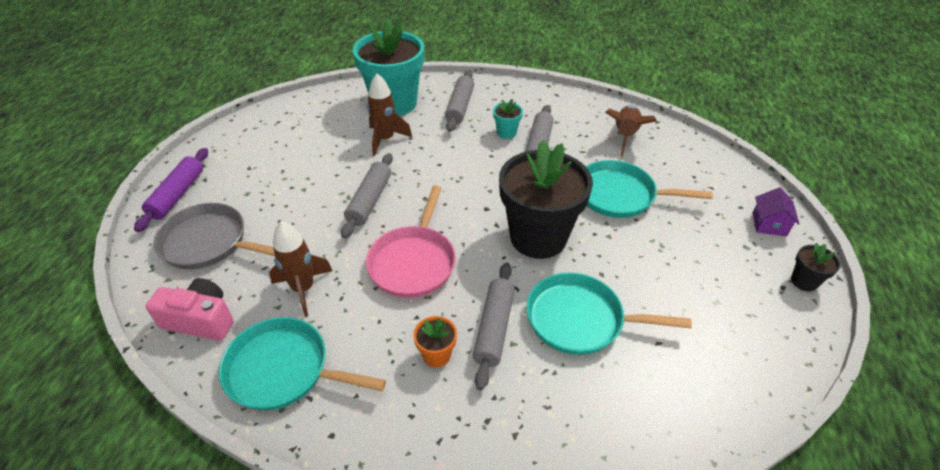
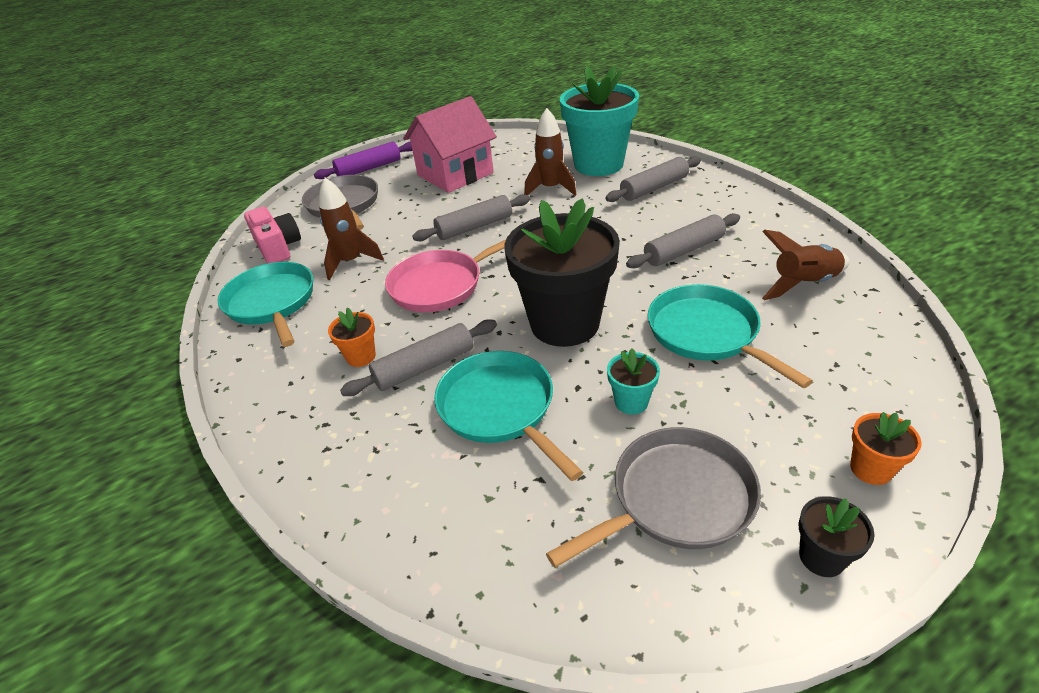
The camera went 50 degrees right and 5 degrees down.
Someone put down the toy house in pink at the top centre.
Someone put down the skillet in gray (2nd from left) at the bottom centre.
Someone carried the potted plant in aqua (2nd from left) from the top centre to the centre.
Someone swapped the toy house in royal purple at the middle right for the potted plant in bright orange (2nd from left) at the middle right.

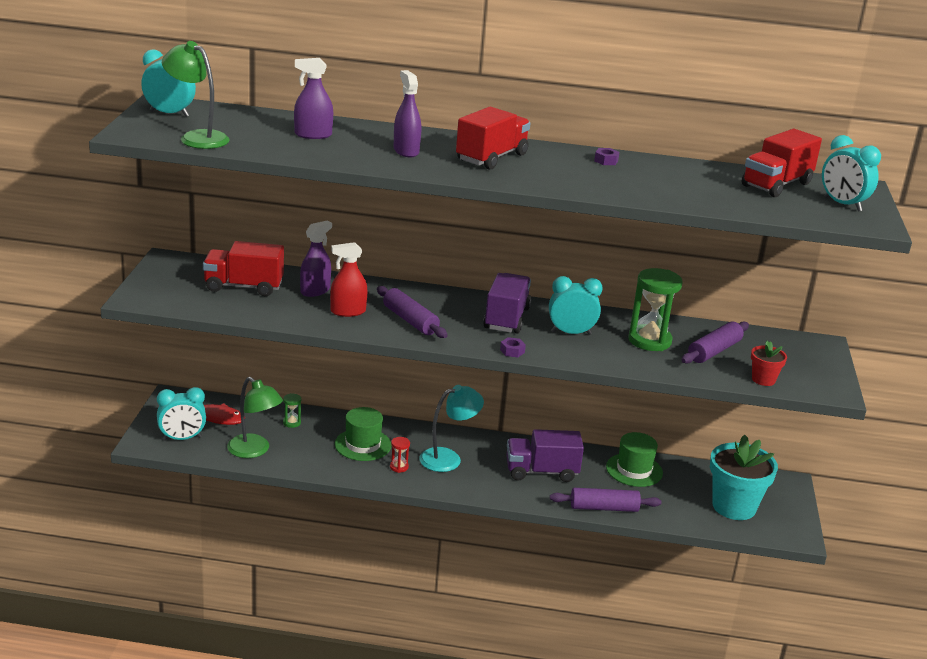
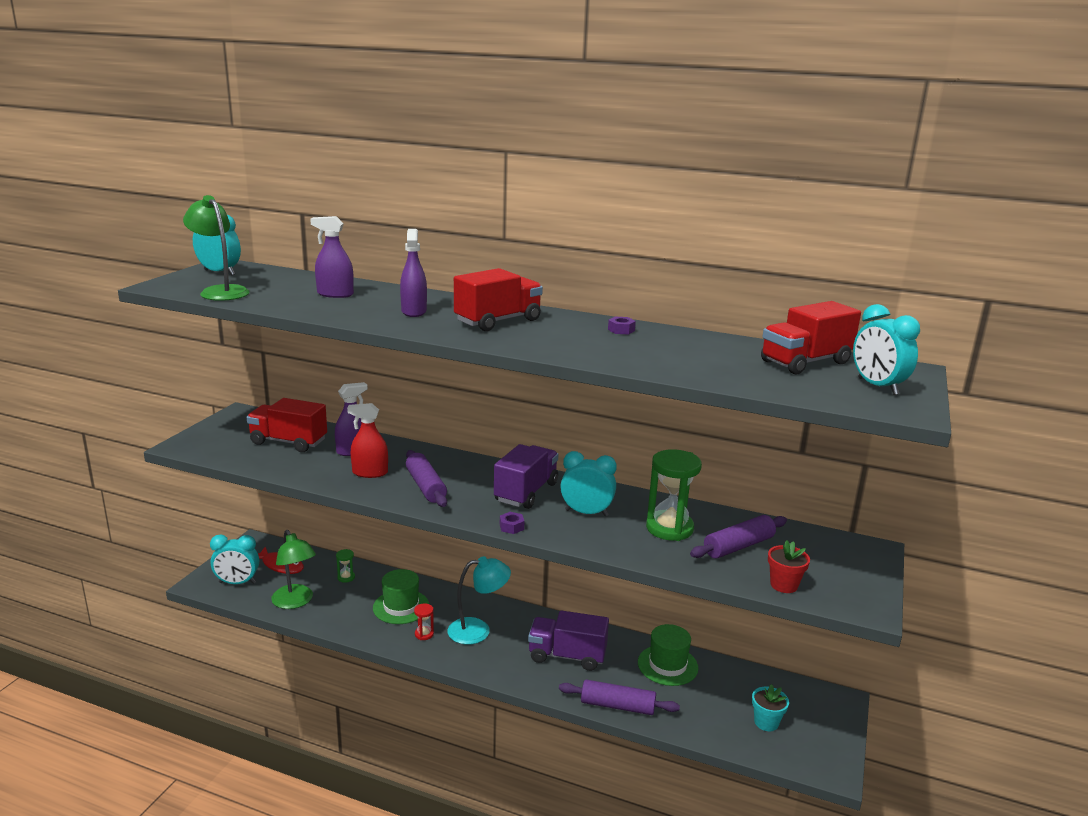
The camera went 15 degrees right and 5 degrees down.
Someone scaled the potted plant in aqua at the bottom right by 0.49.

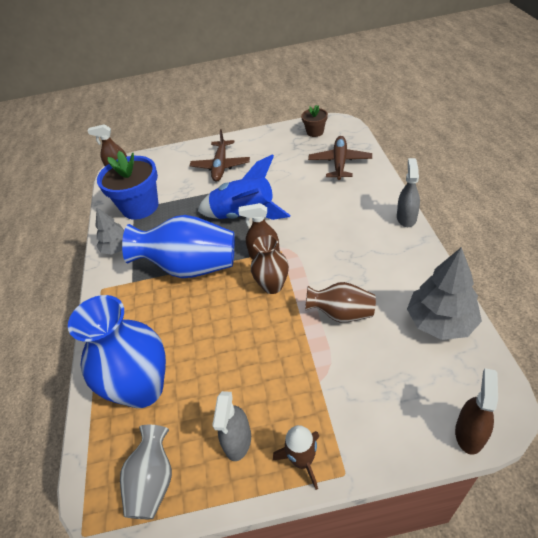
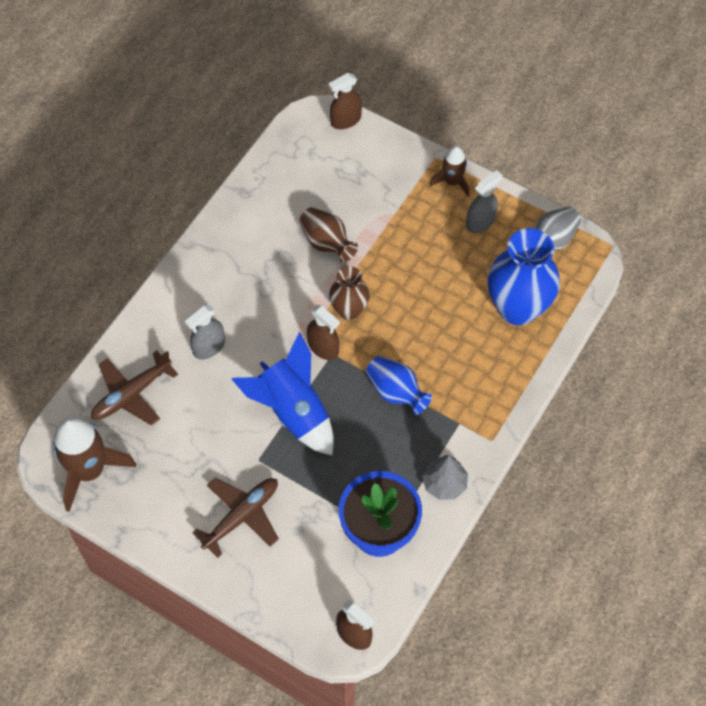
The camera went 145 degrees left and 15 degrees up.
Someone took away the toy tree in gray (2nd from left) at the middle right.
Someone carried the spray bottle in gray (2nd from left in the first image) from the middle right to the middle left.
Someone swapped the potted plant in brown at the top centre for the spaceship in brown (1st from left) at the middle left.
Someone scaled the tall vase in royal blue (2nd from left in the first image) at the middle left by 0.57.

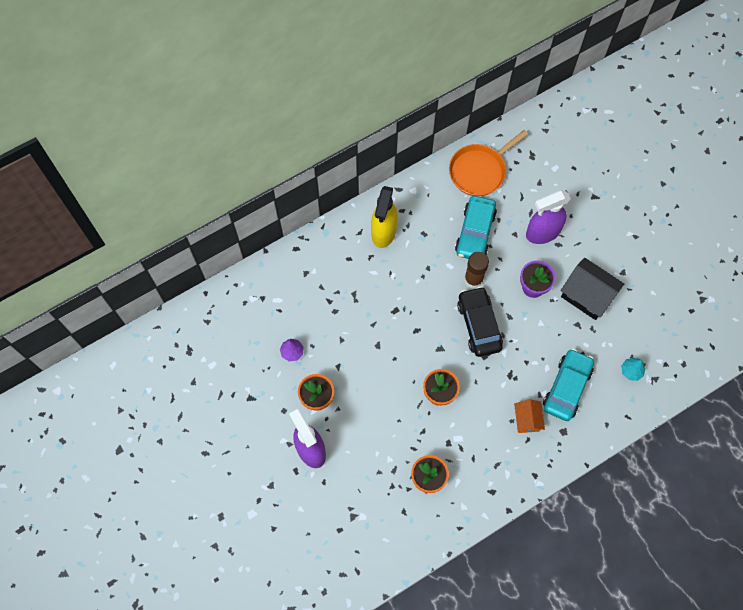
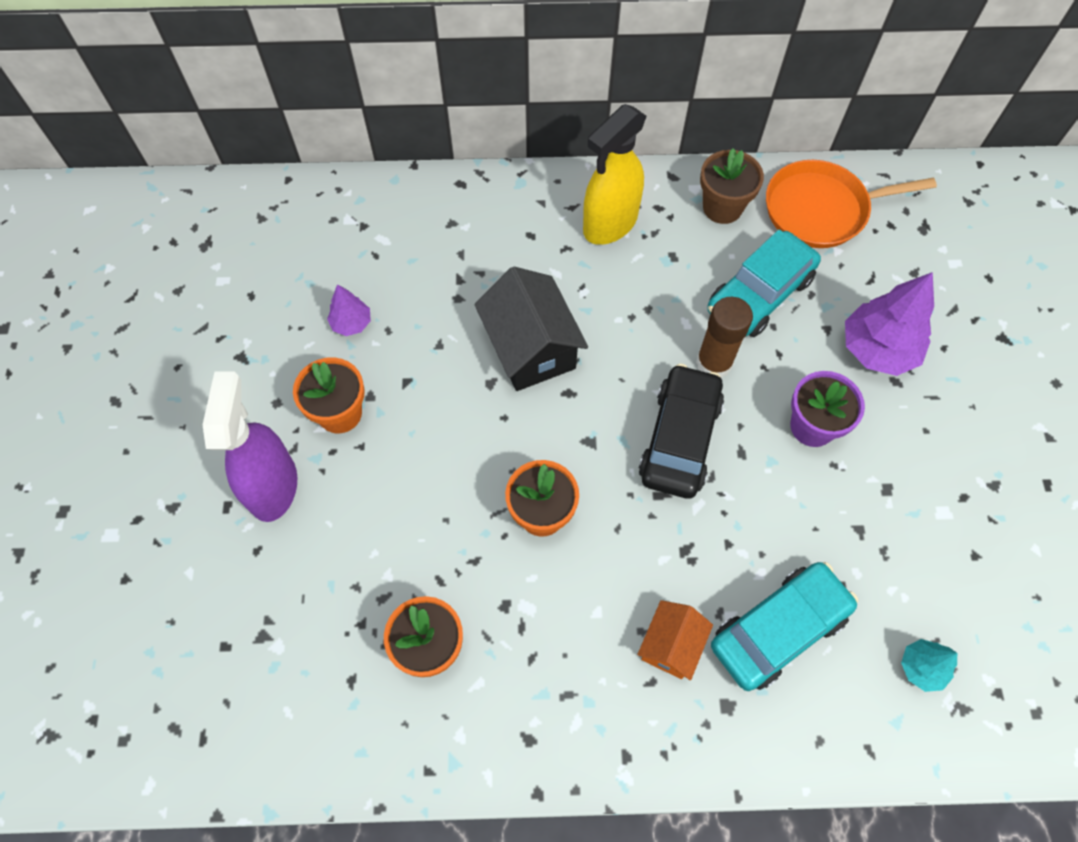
The camera went 30 degrees right and 5 degrees down.
Someone put down the potted plant in brown at the top right.
Someone carried the toy house in black from the middle right to the centre.
Someone swapped the spray bottle in royal purple (2nd from left) at the middle right for the toy tree in royal purple (2nd from left) at the middle right.

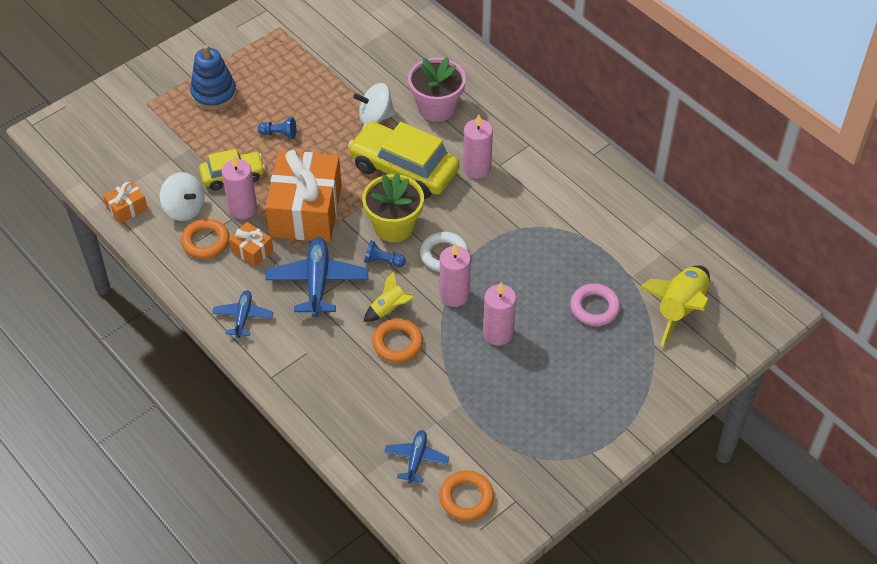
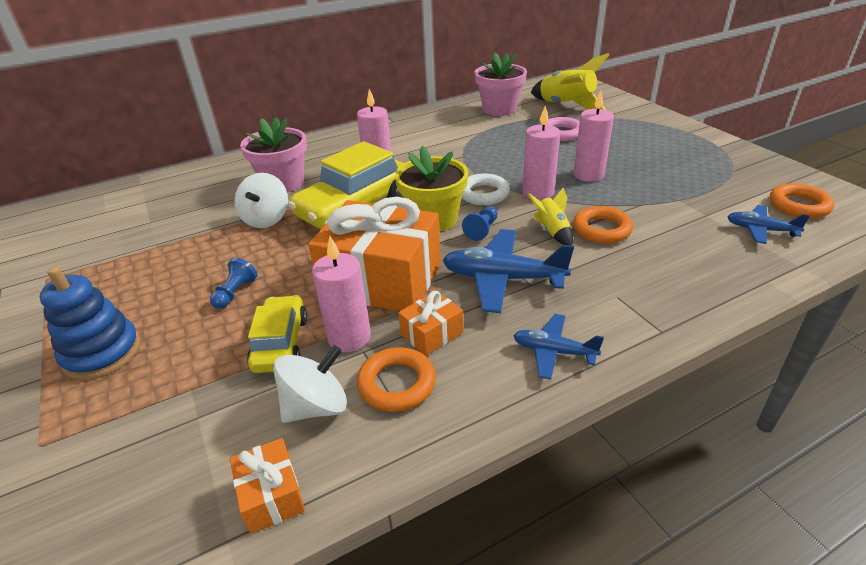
The camera went 75 degrees left and 15 degrees down.
Someone put down the potted plant in pink (2nd from left) at the top centre.

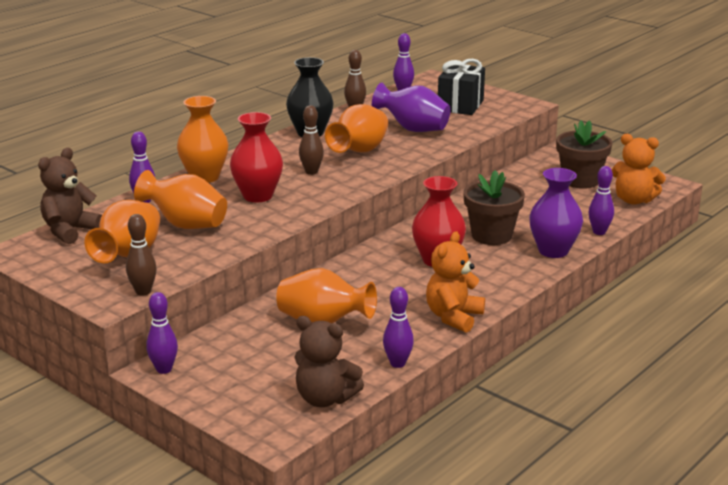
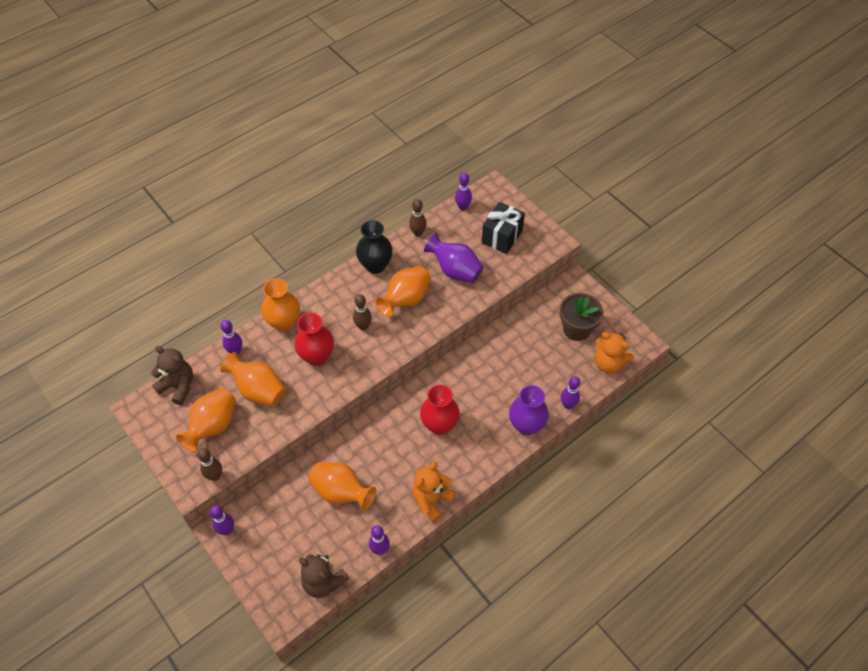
The camera went 10 degrees right and 30 degrees up.
Someone took away the potted plant in brown (1st from left) at the middle right.
Someone rotated the teddy bear in brown (1st from left) at the middle left by 75 degrees clockwise.

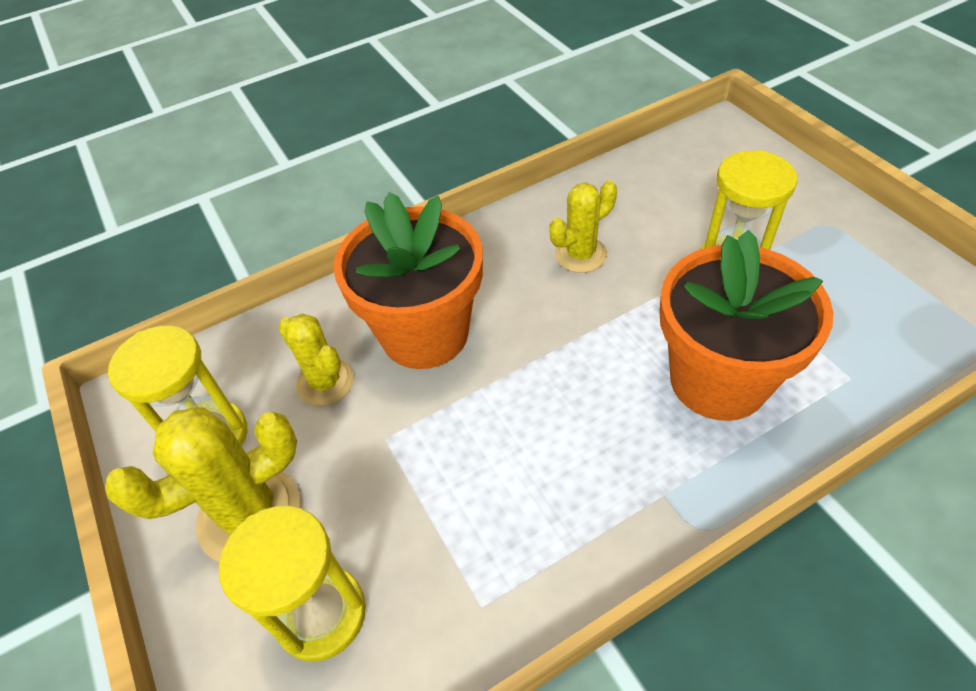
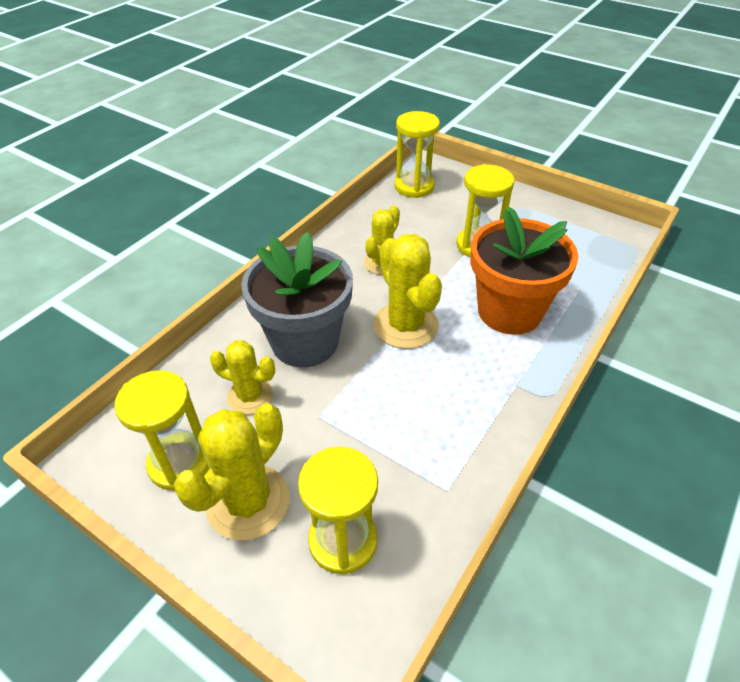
The camera went 30 degrees left and 5 degrees down.
Someone put down the cactus in golden (4th from left) at the centre.
Someone put down the sandglass in golden (3rd from left) at the top centre.
Someone repainted the potted plant in bright orange (1st from left) at the centre, which became the potted plant in gray at the centre.

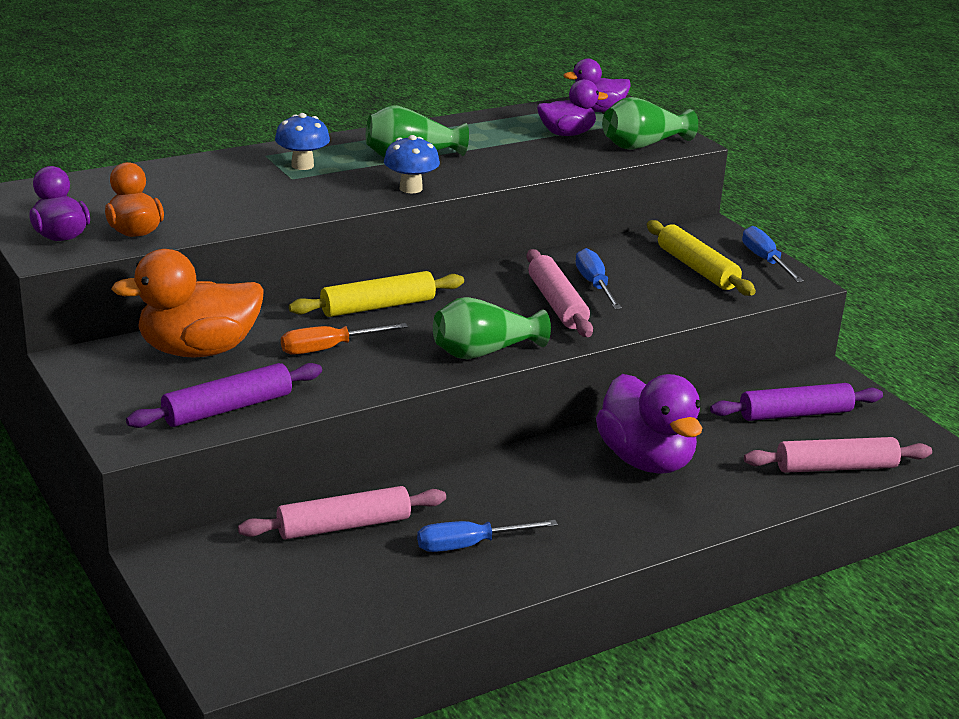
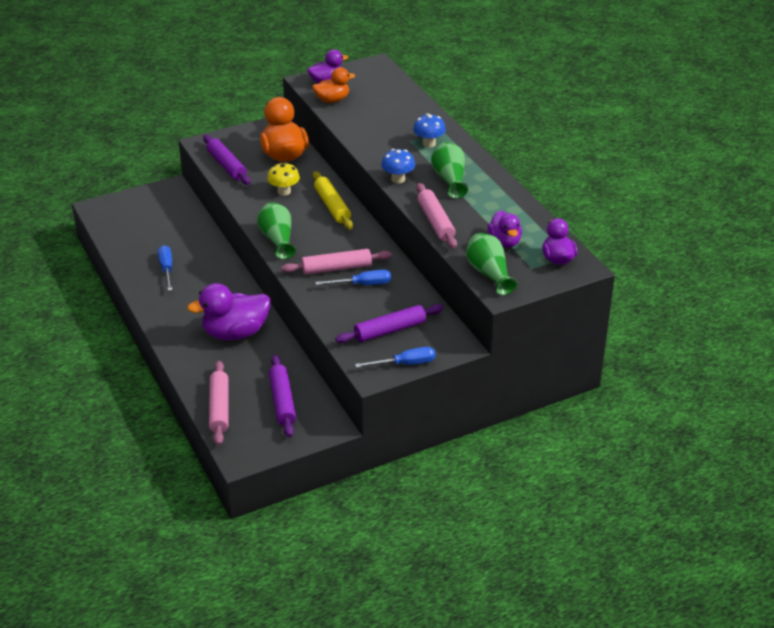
The camera went 95 degrees right and 10 degrees up.
Someone carried the dough roller in pink (1st from left in the first image) from the bottom centre to the centre.
Someone swapped the screwdriver in bright orange at the centre for the fungus in golden at the top centre.
Someone repainted the dough roller in golden (2nd from left) at the middle right, which became the dough roller in royal purple (3rd from left) at the centre.

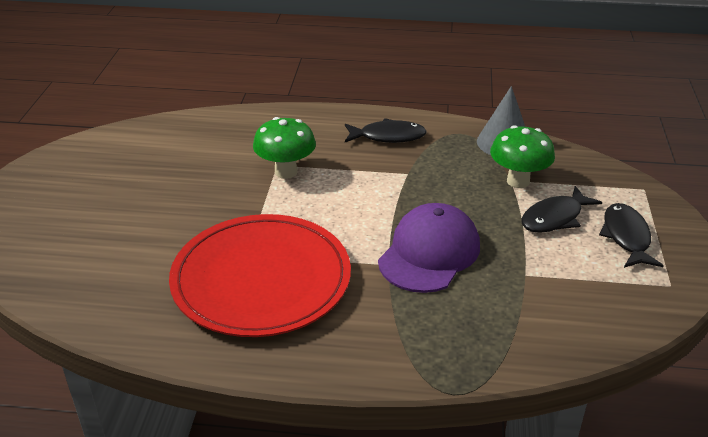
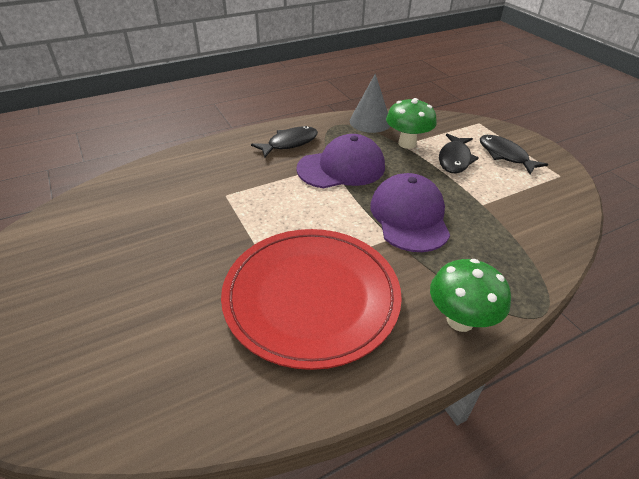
The camera went 35 degrees left and 5 degrees up.
Someone put down the cap in royal purple (1st from left) at the centre.
Someone carried the fungus in emerald (1st from left in the first image) from the centre to the middle right.

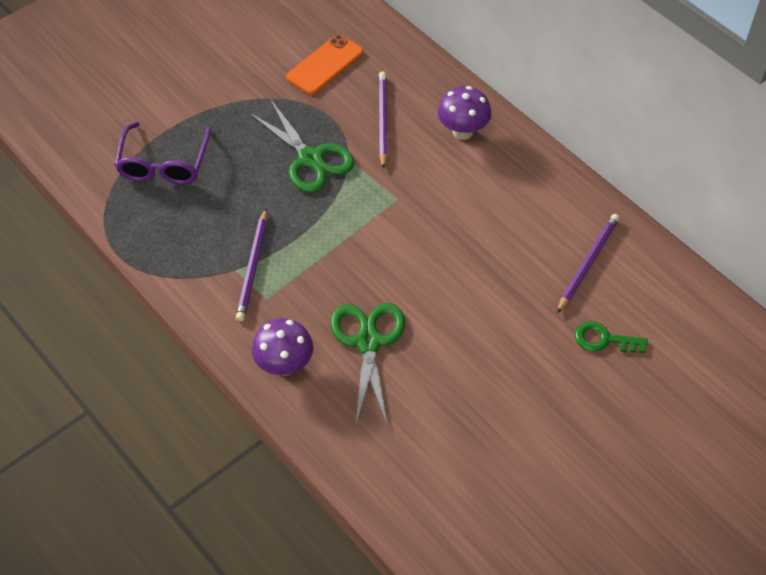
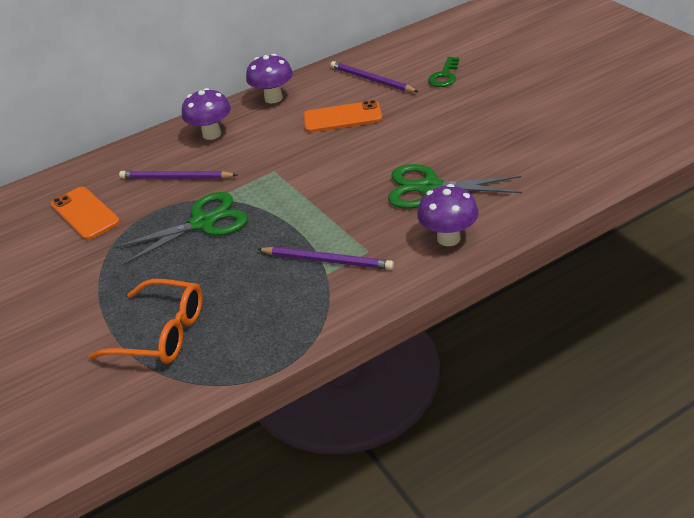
The camera went 75 degrees left and 15 degrees down.
Someone put down the fungus in royal purple (2nd from left) at the top centre.
Someone put down the mobile phone in bright orange (2nd from left) at the top centre.
Someone repainted the eyeglasses in royal purple at the top left, which became the eyeglasses in bright orange at the middle left.

